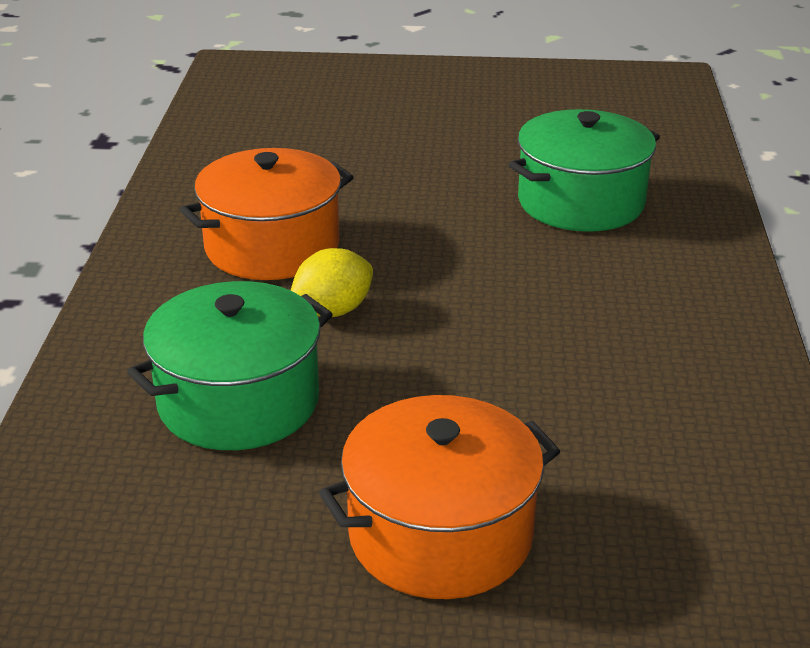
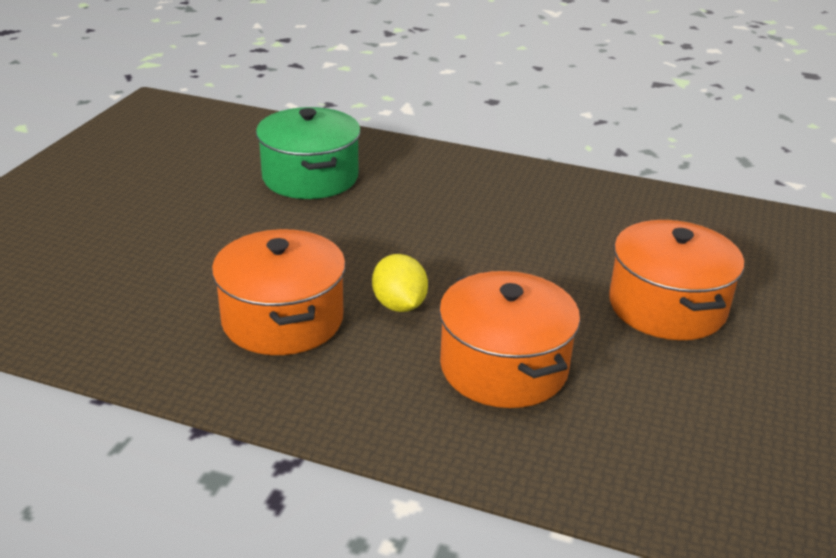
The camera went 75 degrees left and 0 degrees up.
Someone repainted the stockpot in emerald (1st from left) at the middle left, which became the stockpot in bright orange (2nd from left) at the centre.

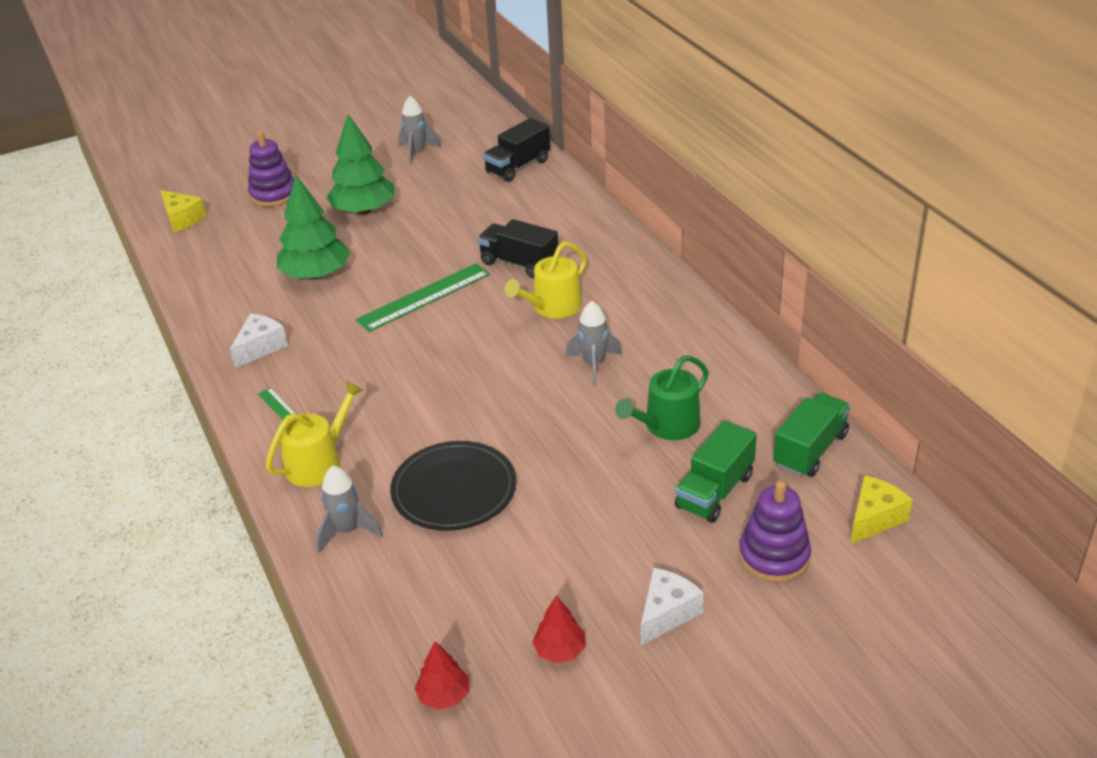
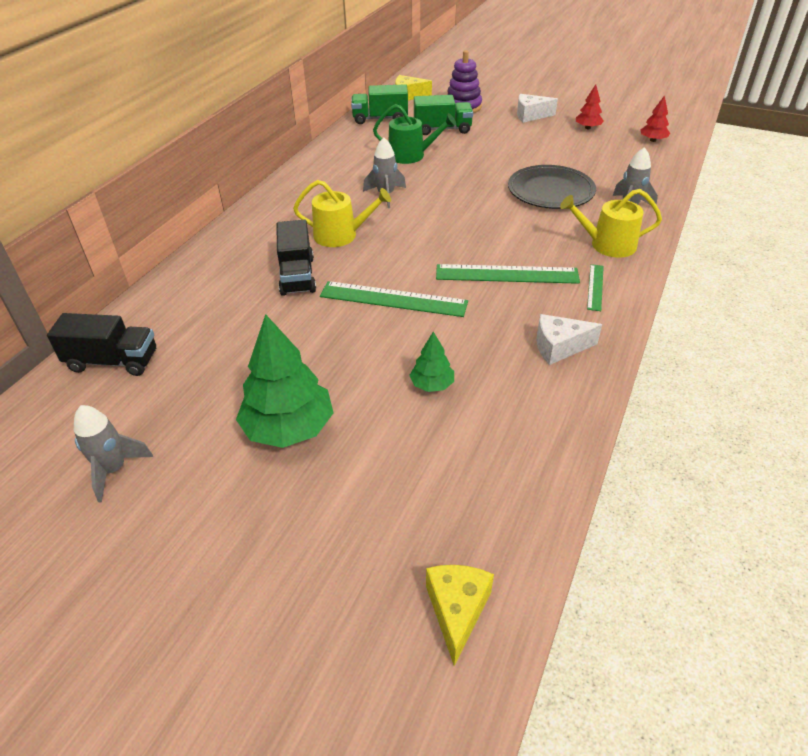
The camera went 130 degrees left and 5 degrees up.
Someone took away the stacking toy in royal purple (1st from left) at the top left.
Someone put down the straightedge in emerald (2nd from left) at the centre.
Someone scaled the toy tree in emerald (1st from left in the first image) at the top left by 0.51.

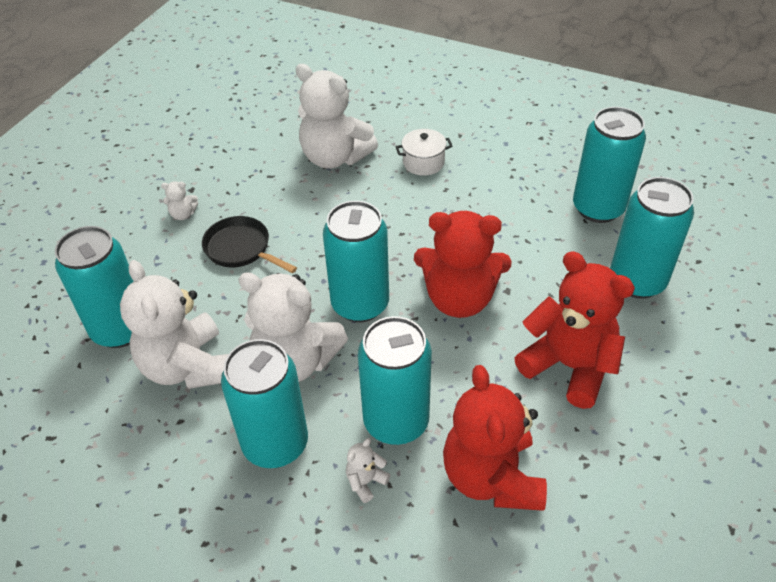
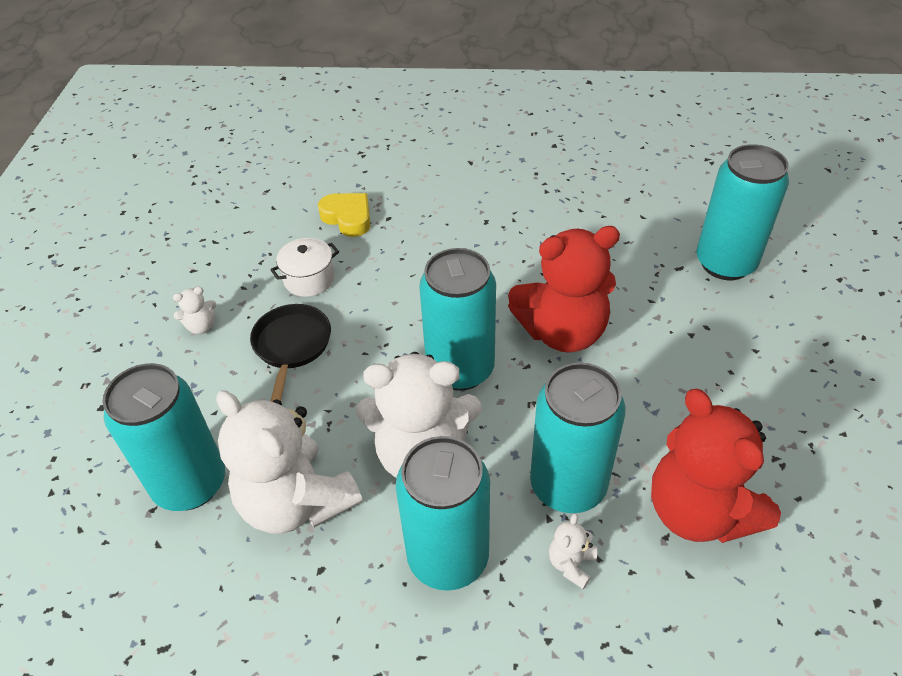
The camera went 20 degrees left and 0 degrees up.
Someone took away the teddy bear in red (3rd from left) at the middle right.
Someone took away the soda can in aqua (5th from left) at the top right.
Someone carried the stockpot in snow-white from the top centre to the centre.
Someone swapped the teddy bear in snow-white (4th from left) at the top centre for the heart in golden at the top centre.
Someone rotated the skillet in black at the middle left by 75 degrees clockwise.

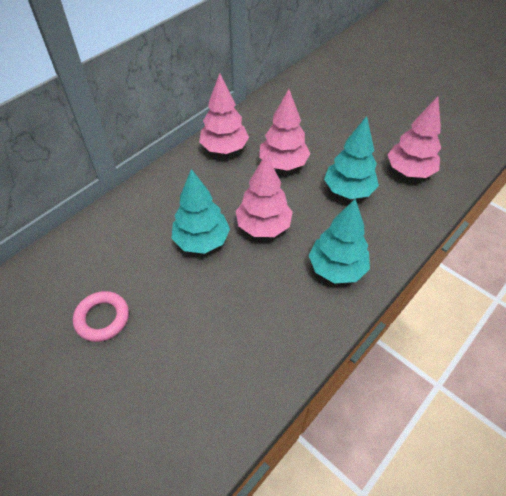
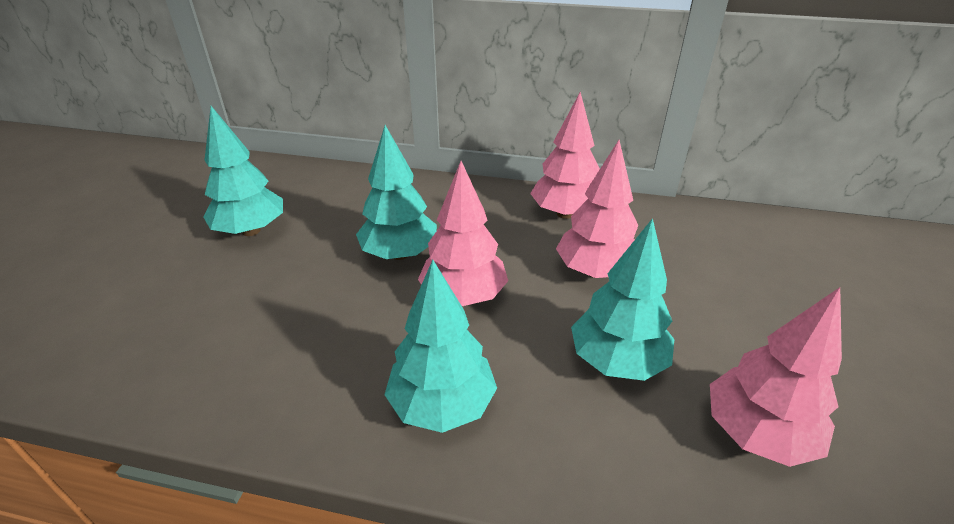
The camera went 60 degrees right and 15 degrees down.
Someone swapped the ring in pink at the middle left for the toy tree in aqua (1st from left) at the top left.

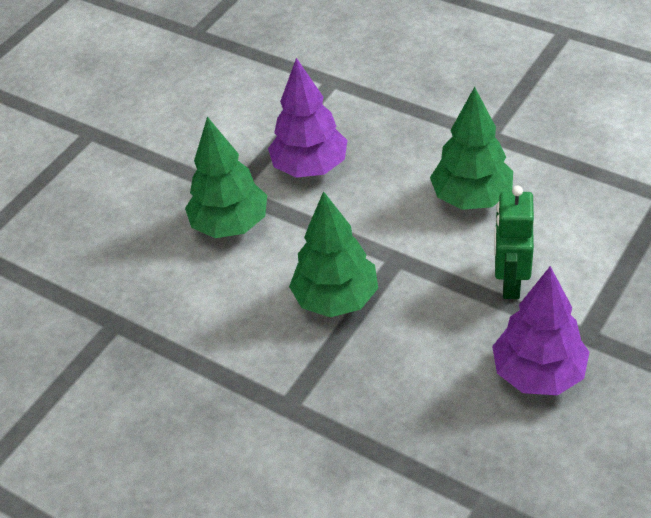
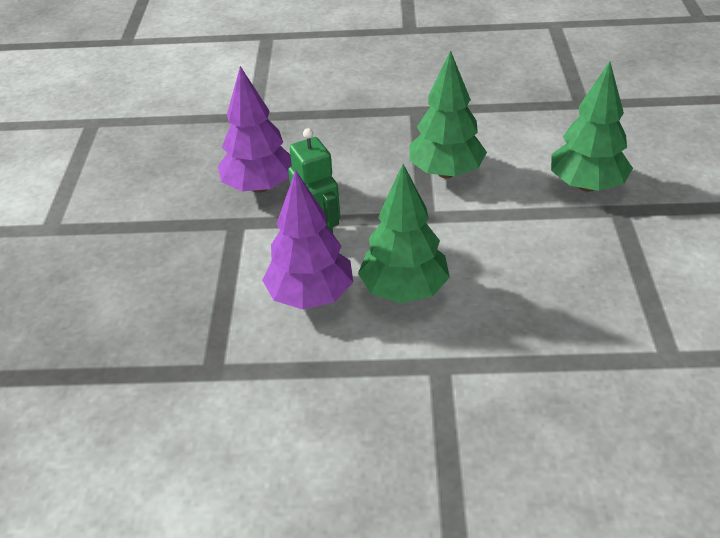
The camera went 145 degrees right and 5 degrees down.
Someone carried the toy tree in royal purple (1st from left in the first image) from the top centre to the centre.

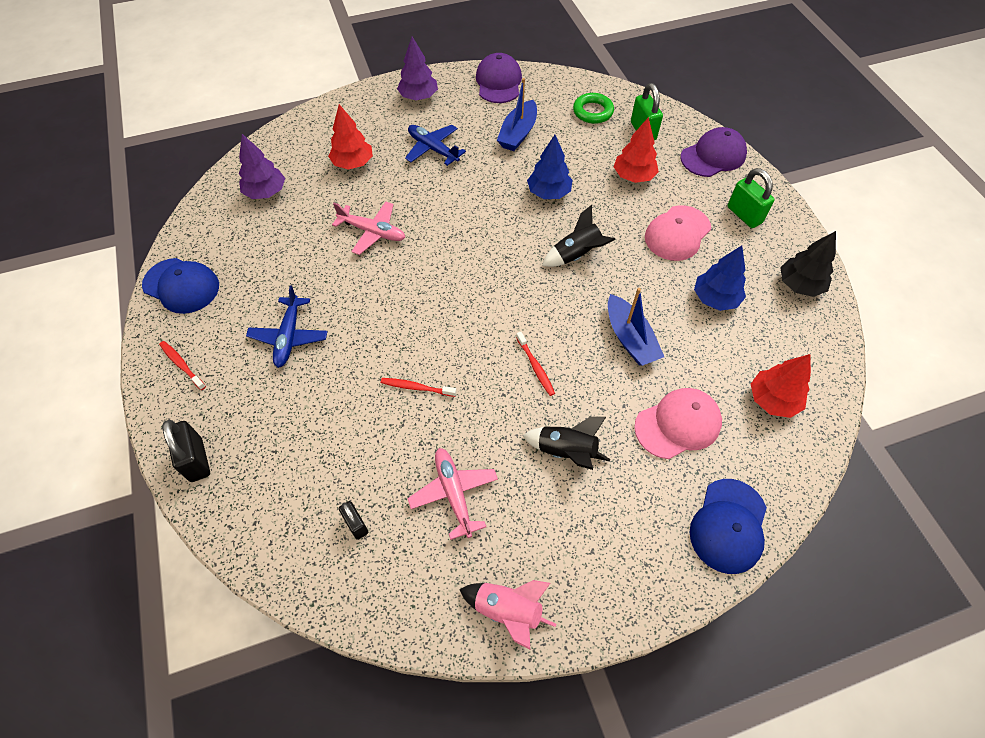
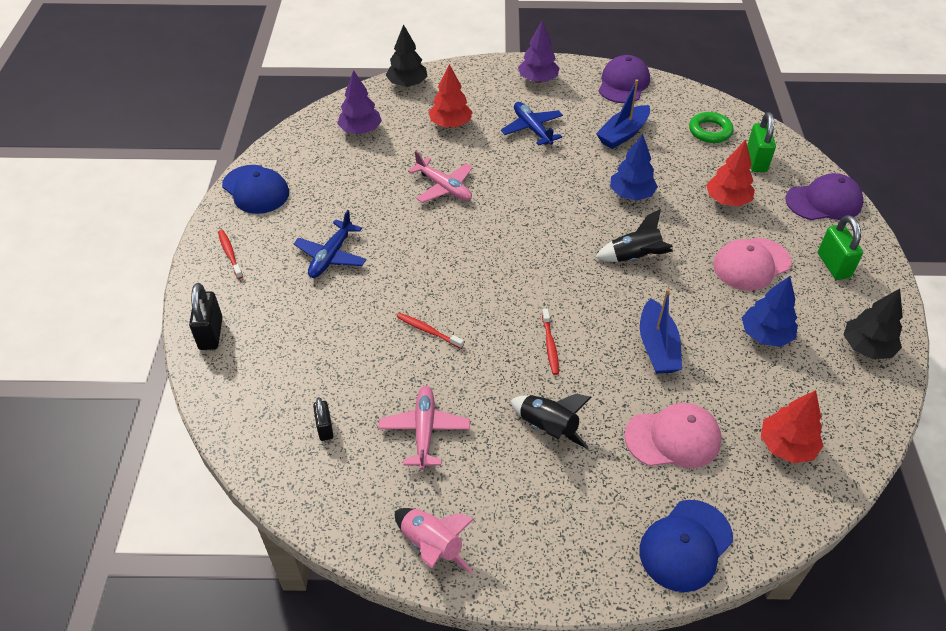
The camera went 20 degrees right and 10 degrees down.
Someone put down the toy tree in black (1st from left) at the top centre.

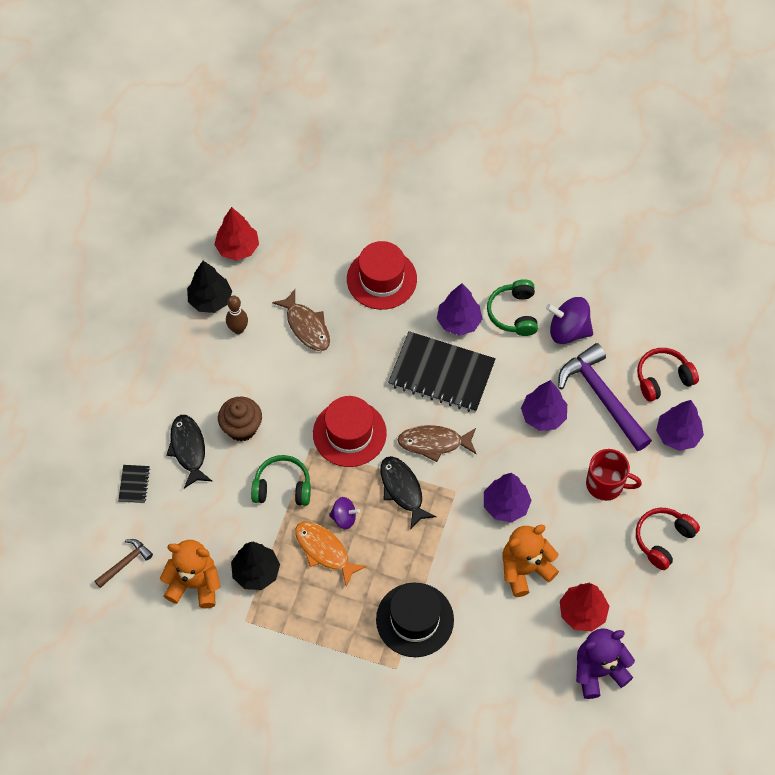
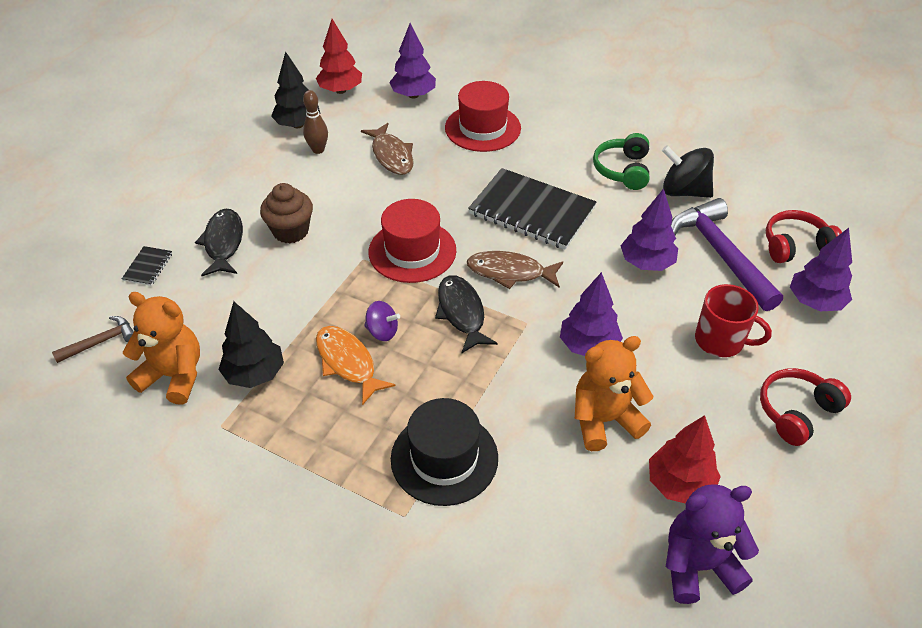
The camera went 10 degrees right and 15 degrees down.
Someone took away the over-ear headphones in emerald (1st from left) at the centre.
Someone carried the toy tree in royal purple (1st from left) from the centre to the top centre.
Someone repainted the toy top in royal purple (2nd from left) at the middle right, which became the toy top in black at the top right.

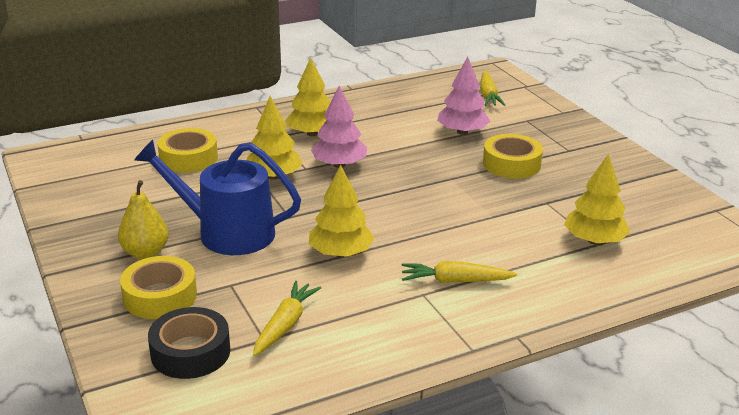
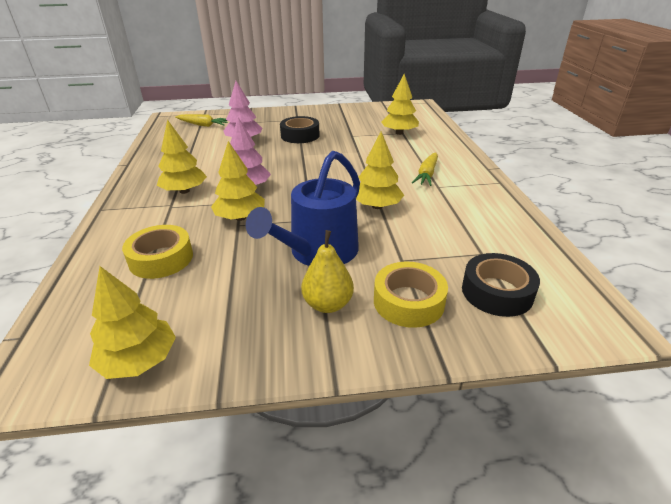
The camera went 70 degrees left and 5 degrees up.
Someone took away the root vegetable in golden (1st from left) at the bottom centre.
Someone put down the toy tree in golden (1st from left) at the middle left.
Someone repainted the sticky tape in golden (3rd from left) at the middle right, which became the sticky tape in black (1st from left) at the top centre.

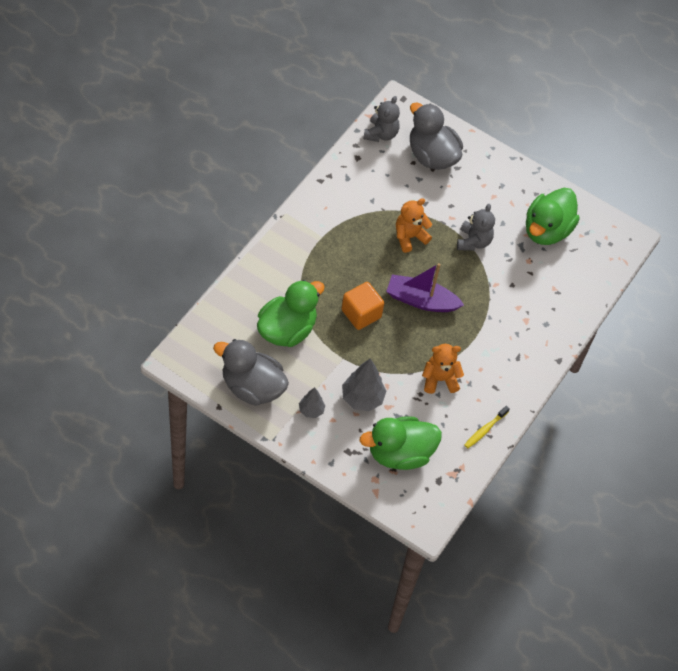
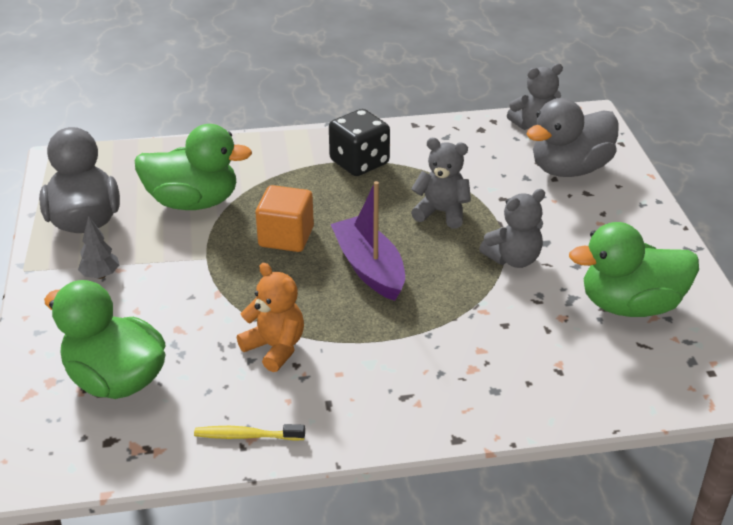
The camera went 55 degrees right and 20 degrees down.
Someone took away the toy tree in gray (2nd from left) at the centre.
Someone put down the game die in black at the top centre.
Someone repainted the teddy bear in bright orange (1st from left) at the centre, which became the teddy bear in gray (1st from left) at the centre.
Someone rotated the duck in gray (2nd from left) at the top centre by 135 degrees counterclockwise.

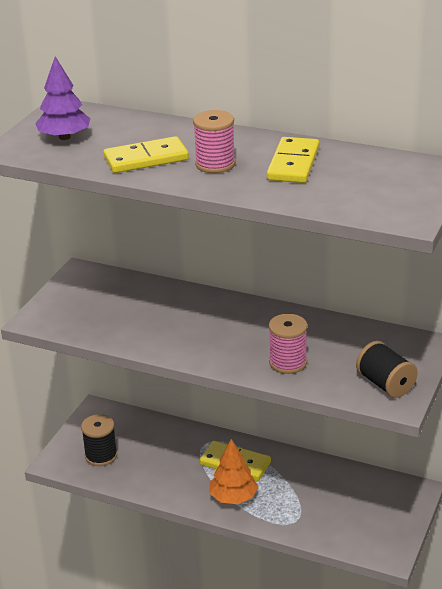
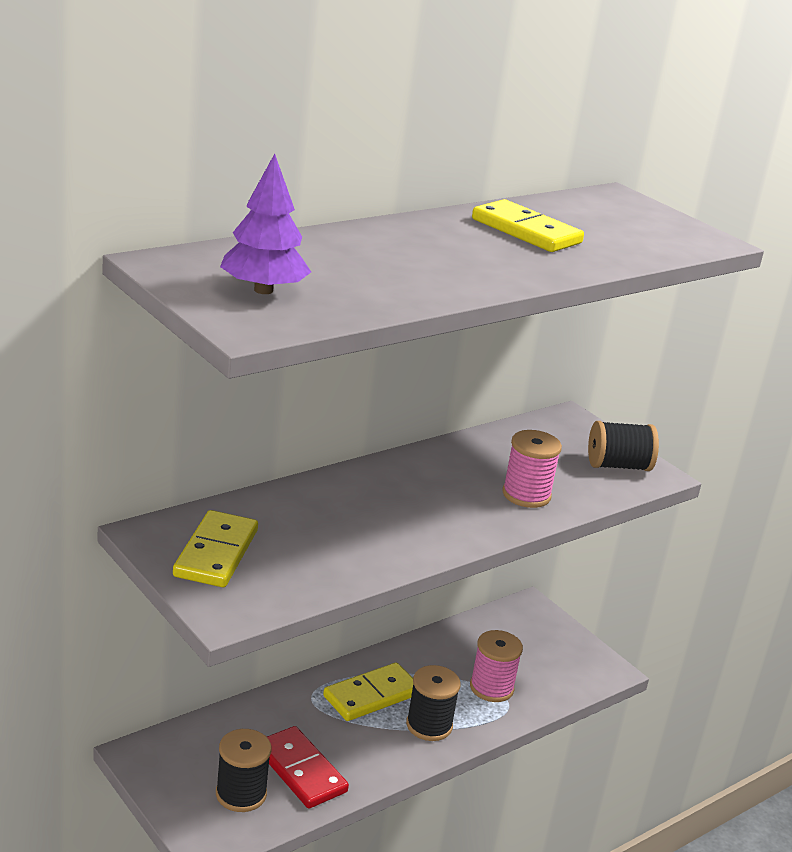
The camera went 65 degrees left and 5 degrees down.
Someone put down the domino in red at the bottom centre.
Someone carried the domino in golden (1st from left) from the top left to the middle left.
Someone carried the spool in pink (1st from left) from the top centre to the bottom centre.
Someone swapped the toy tree in bright orange at the bottom centre for the spool in black (2nd from left) at the bottom centre.

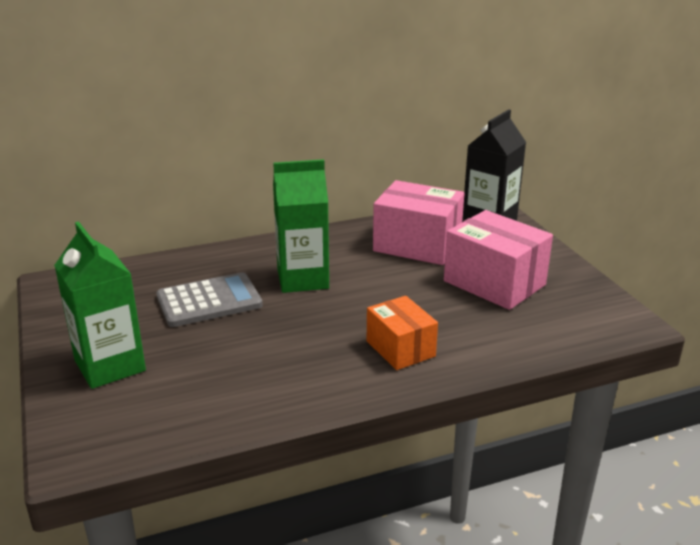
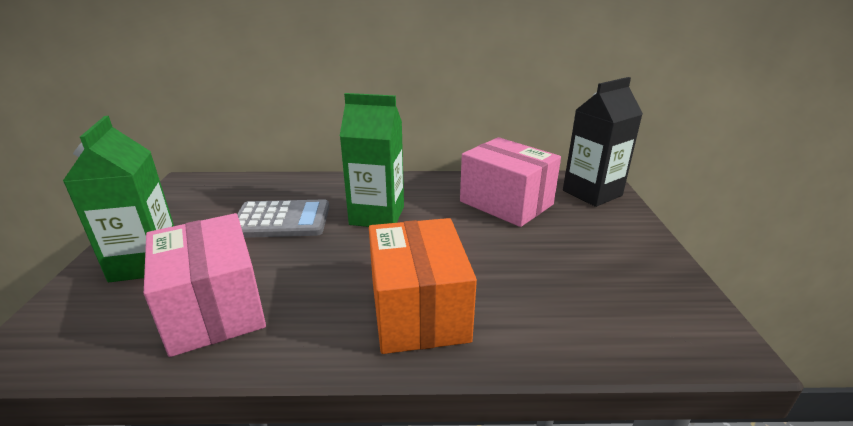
The camera went 20 degrees right and 0 degrees up.
Someone carried the package in pink (2nd from left in the first image) from the middle right to the bottom left.
Someone scaled the package in bright orange at the centre by 1.59.

